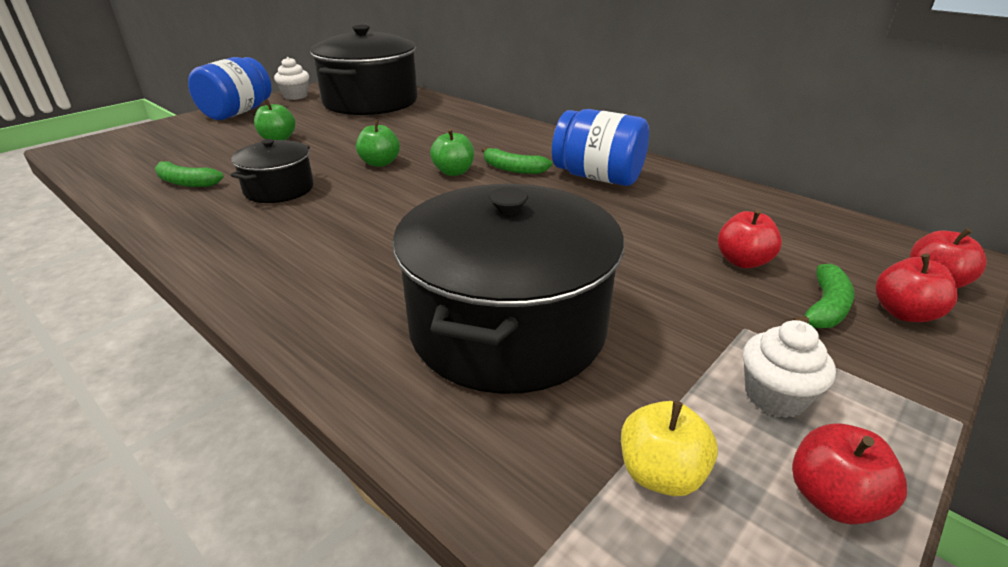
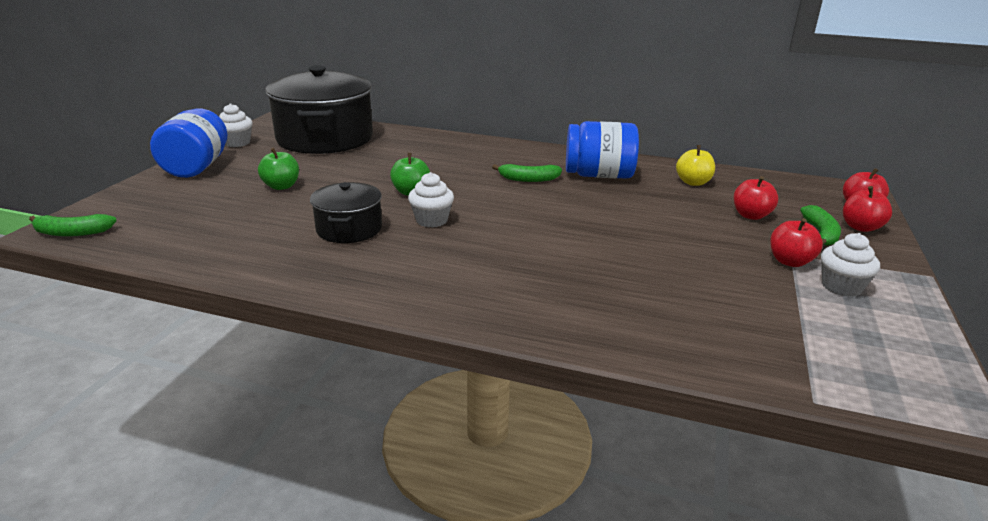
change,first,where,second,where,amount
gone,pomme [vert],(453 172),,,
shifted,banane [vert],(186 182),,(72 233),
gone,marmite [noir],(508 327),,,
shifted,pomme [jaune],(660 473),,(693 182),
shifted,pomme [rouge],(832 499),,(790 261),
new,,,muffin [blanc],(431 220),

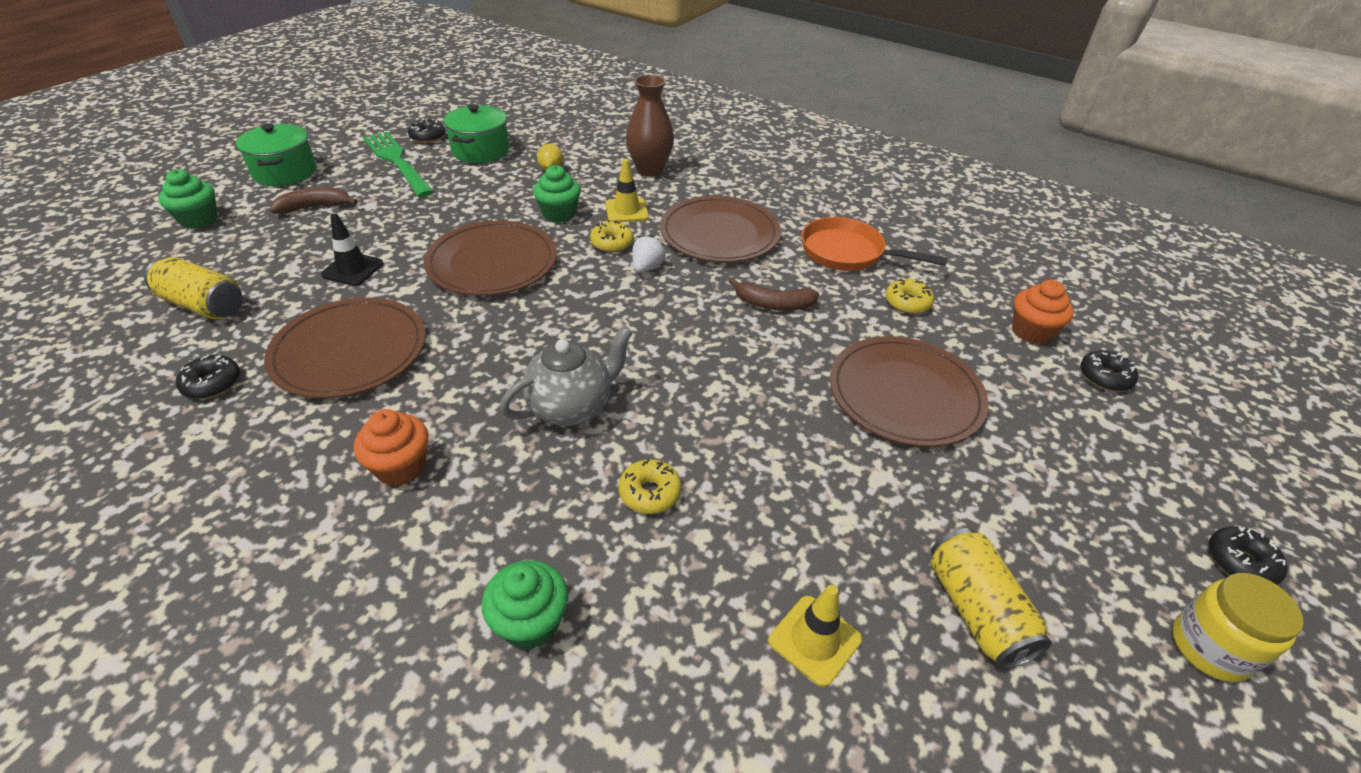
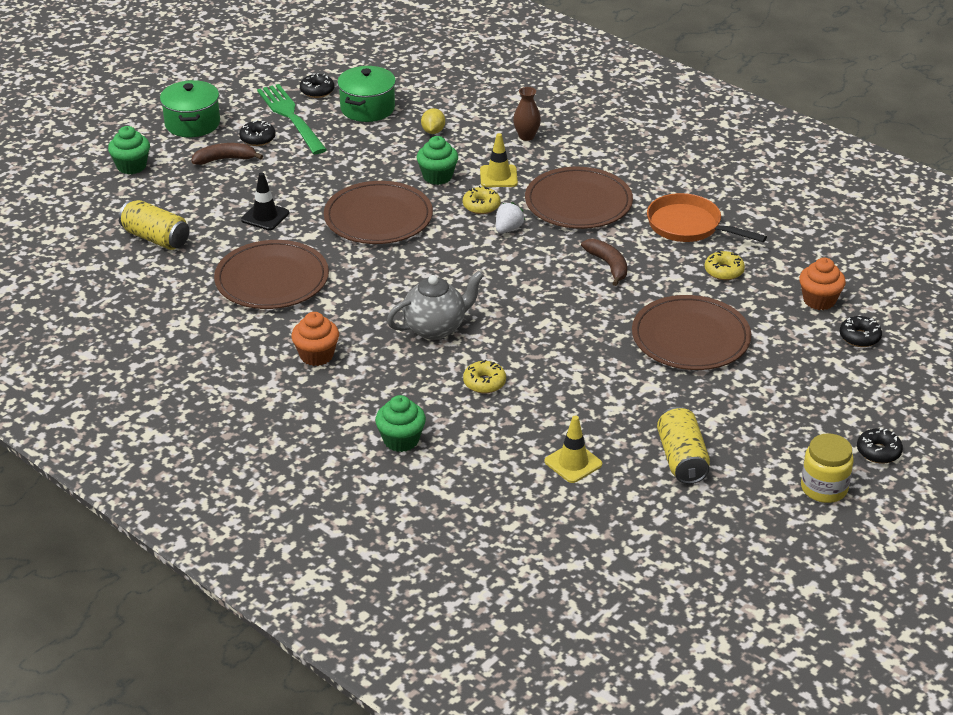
change,first,where,second,where,amount
scaled,vase [marron],(649 170),,(526 136),x0.62
rotated,banane [marron],(773 304),,(608 265),135 degrees counterclockwise
shifted,beignet [noir],(212 384),,(257 139),

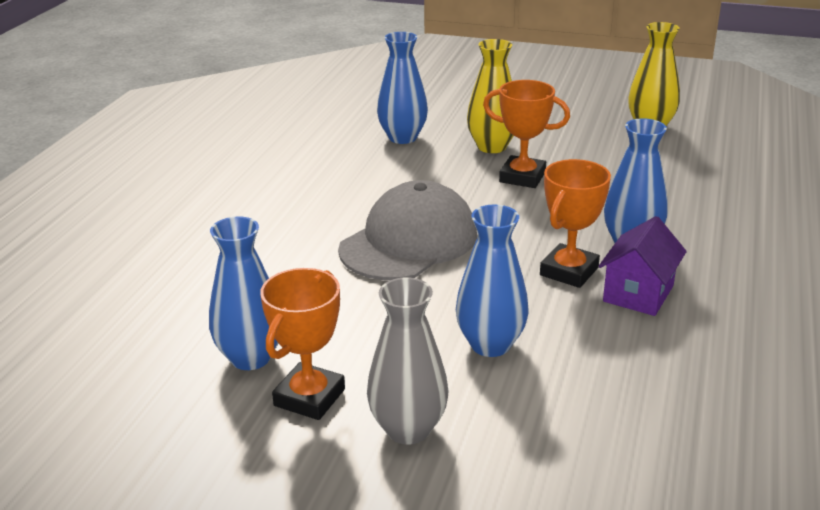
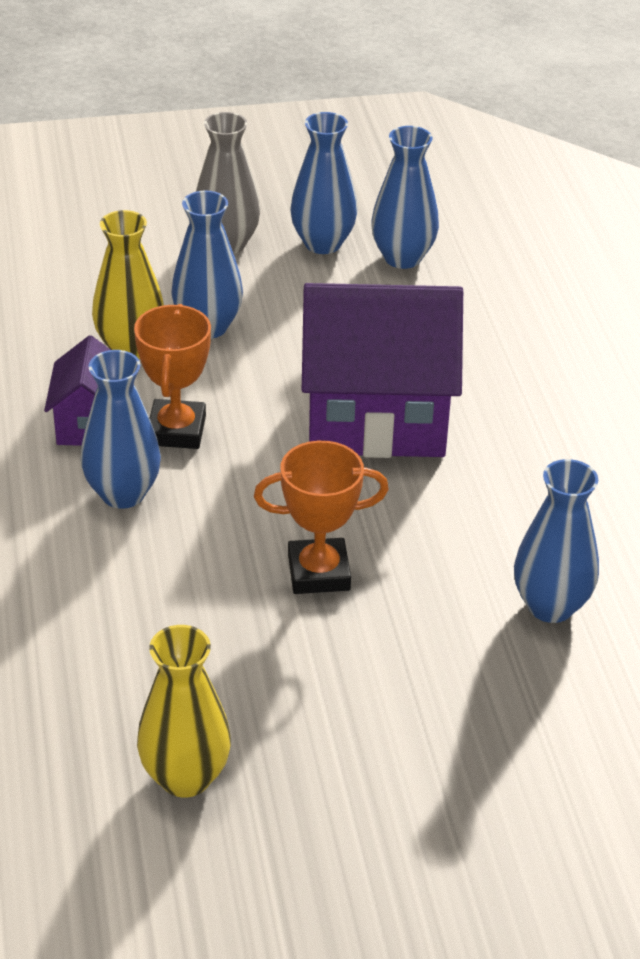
change,first,where,second,where,amount
shifted,vase [jaune],(492 147),,(130 347),
swapped,casquette [gris],(409 242),maison [violet],(376 417),
swapped,trophée [orange],(309 397),vase [bleu],(322 243),

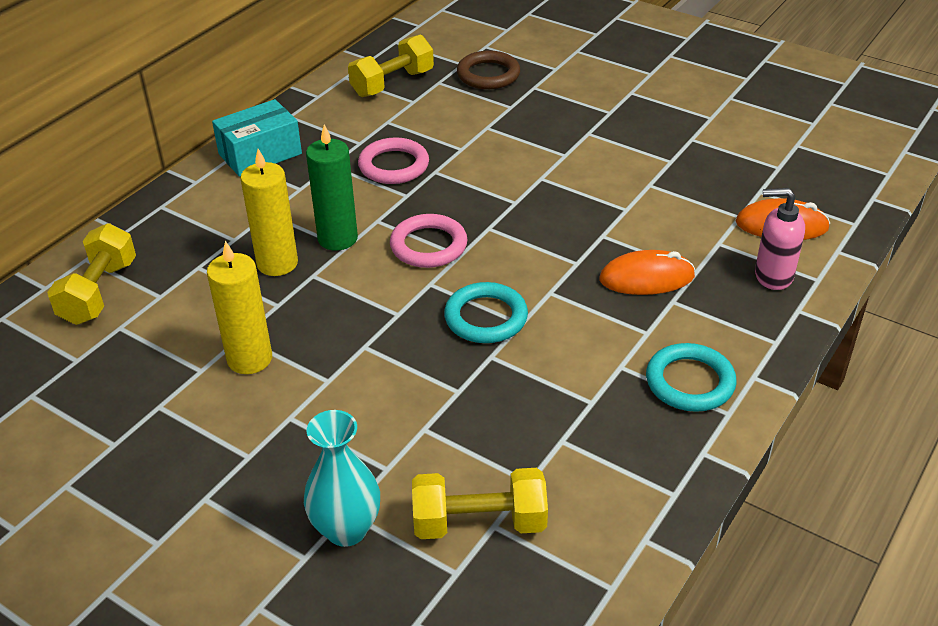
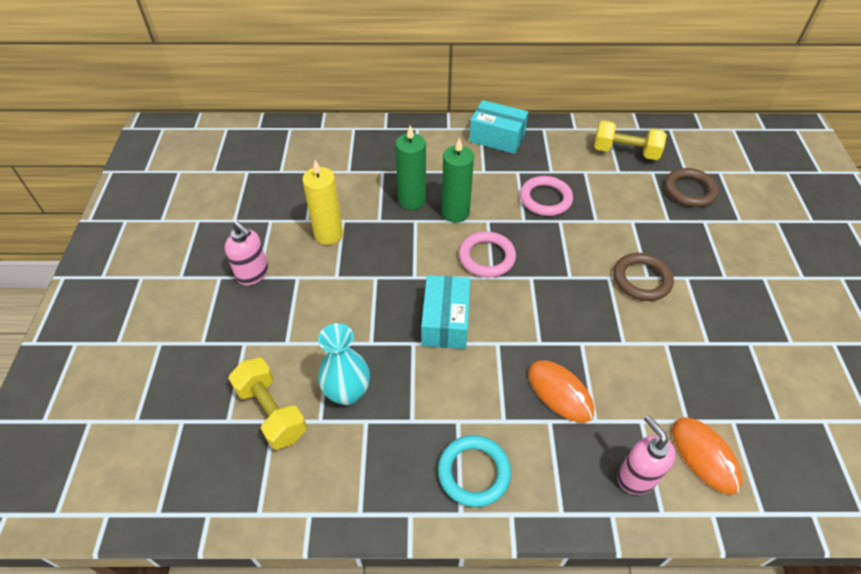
change,first,where,second,where,amount
repainted,bougie [jaune],(277 263),bougie [vert],(412 200),
gone,haltère [jaune],(99 292),,,
swapped,anneau [turquoise],(486 317),boîte [turquoise],(445 321),
shifted,vase [turquoise],(346 529),,(347 392),
new,,,distributeur de savon [rose],(253 274),
new,,,anneau [marron],(641 279),

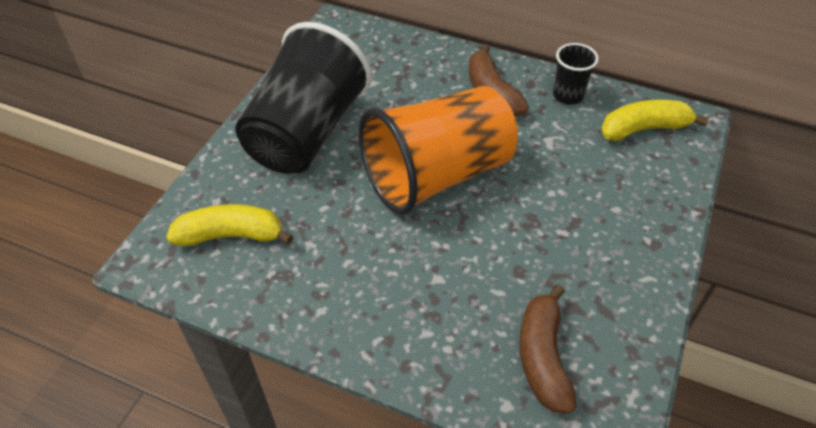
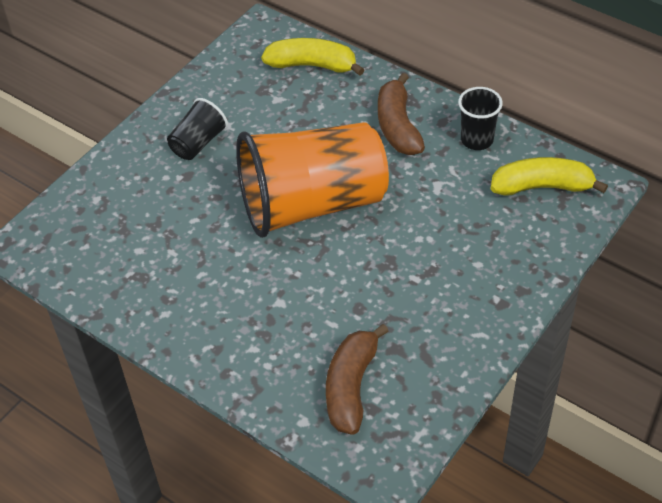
change,first,where,second,where,amount
scaled,gobelet [noir],(306 133),,(198 143),x0.43
shifted,banane [jaune],(231 235),,(312 65),

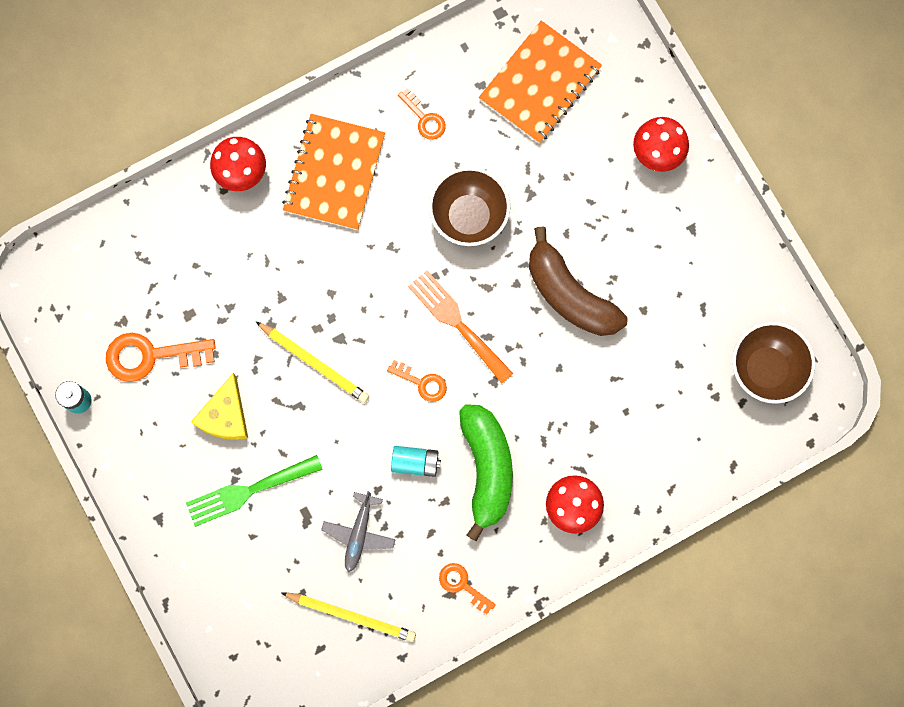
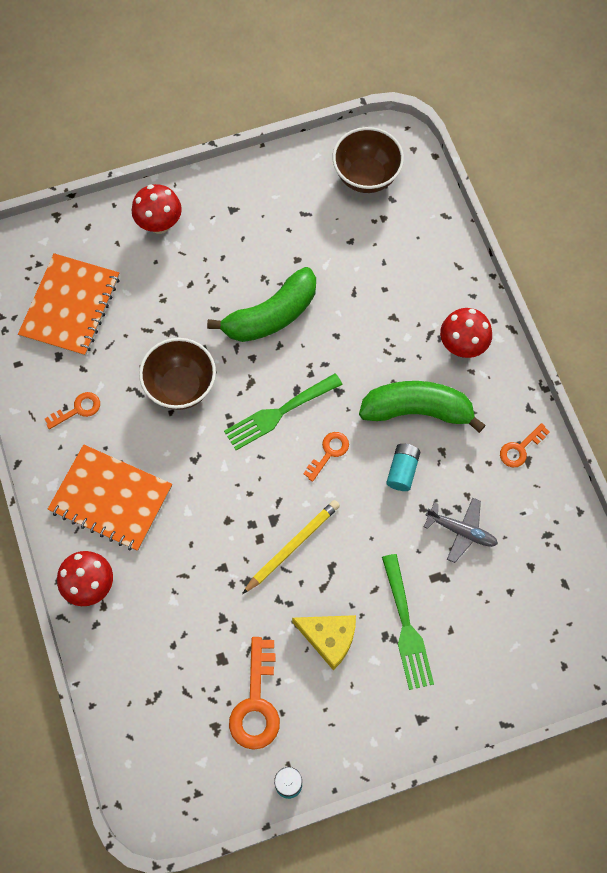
change,first,where,second,where,amount
rotated,carnet [orange],(540 83),,(70 306),60 degrees clockwise
repainted,banane [marron],(570 294),banane [vert],(271 315),
repainted,fourchette [orange],(457 323),fourchette [vert],(278 413),
gone,crayon [jaune],(351 616),,,

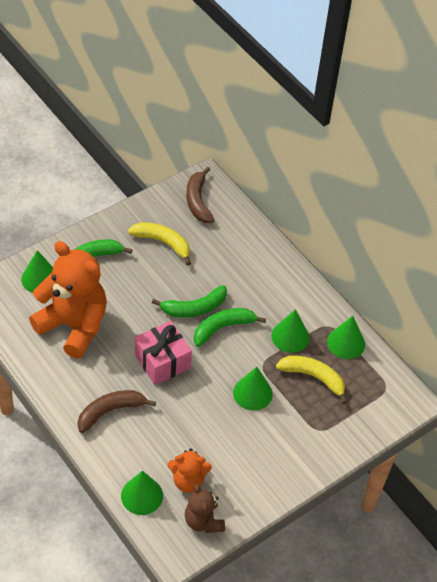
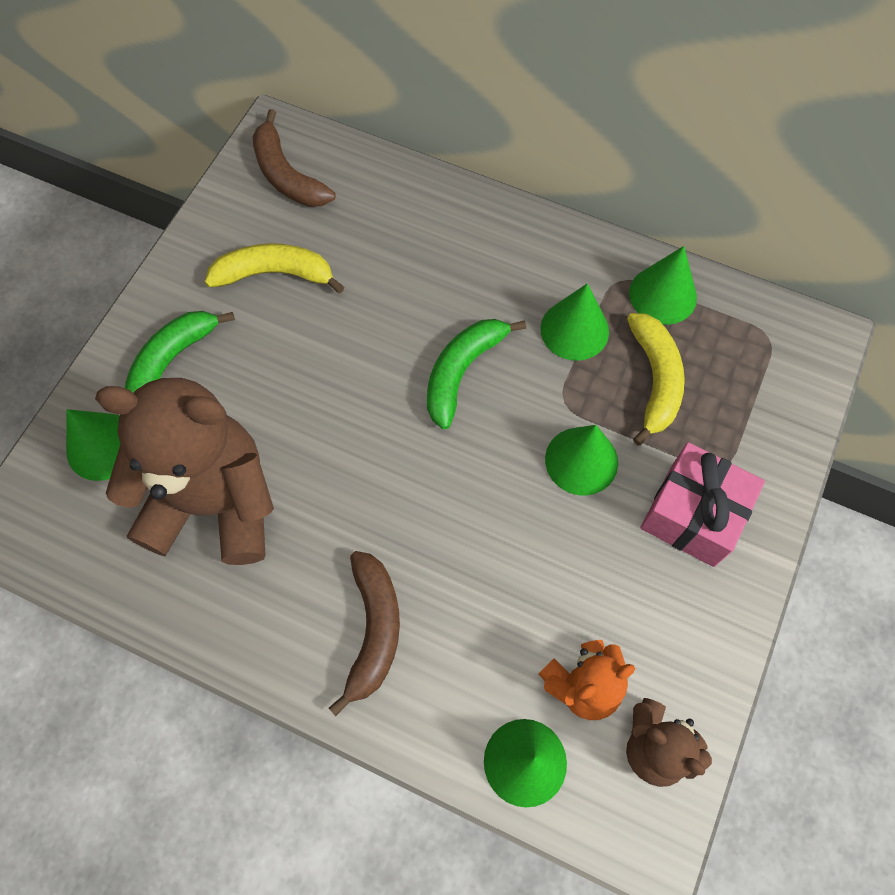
change,first,where,second,where,amount
repainted,ours en peluche [orange],(74 326),ours en peluche [marron],(214 503),
gone,banane [vert],(194 308),,,
shifted,cadeau [rose],(162 361),,(692 514),
rotated,banane [jaune],(313 377),,(654 380),90 degrees clockwise
rotated,banane [marron],(110 411),,(373 630),150 degrees clockwise

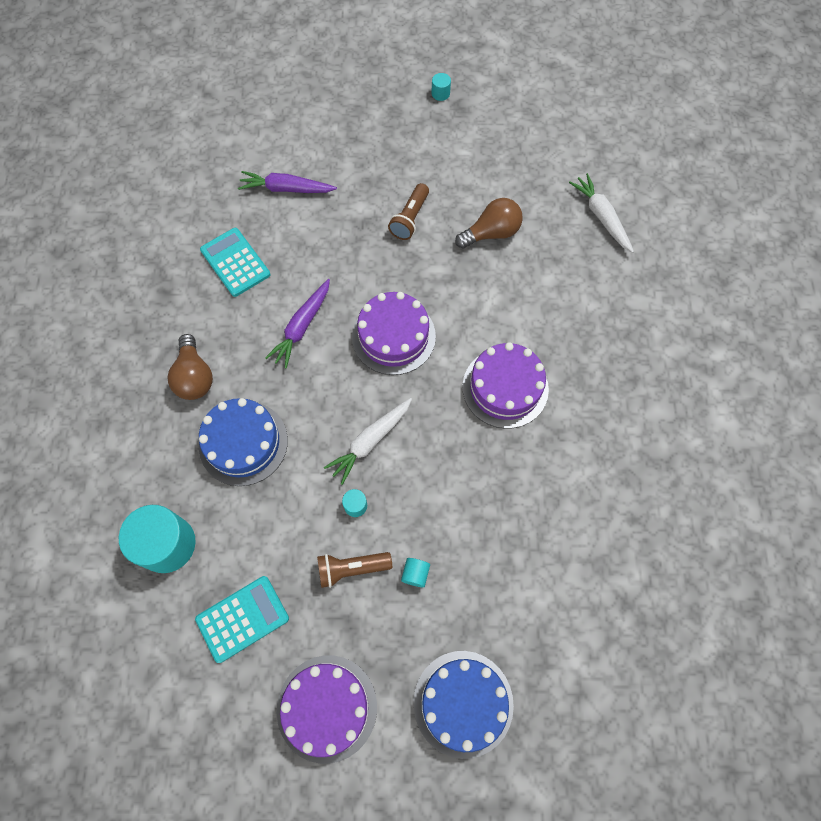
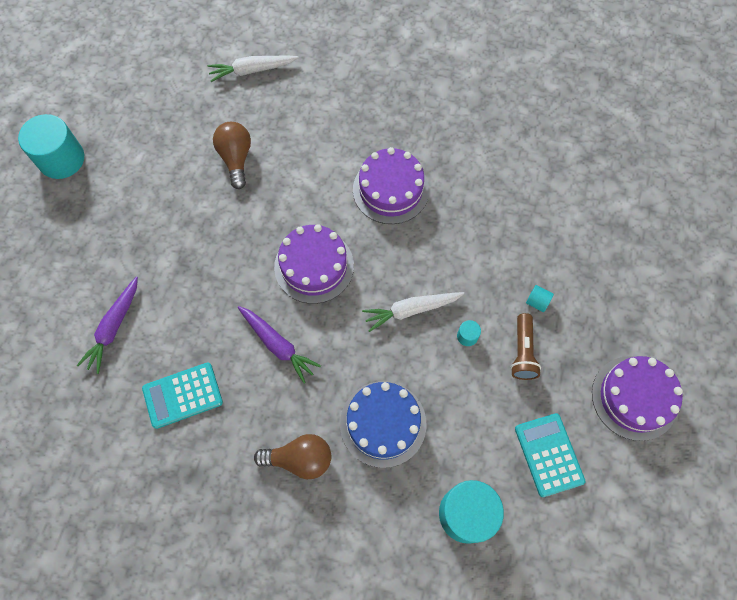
change,first,where,second,where,amount
scaled,cylindre [turquoise],(440 93),,(61 159),x2.41
gone,lampe de poche [marron],(410 218),,,
rotated,carotte [blanc],(370 441),,(411 310),105 degrees clockwise
gone,gâteau [bleu],(463 703),,,

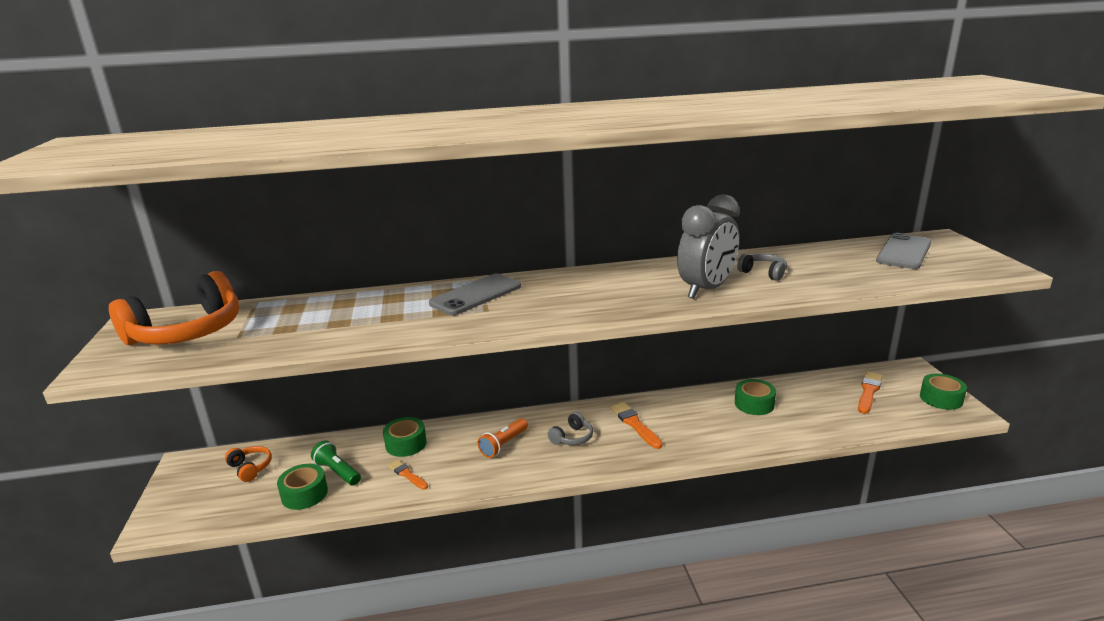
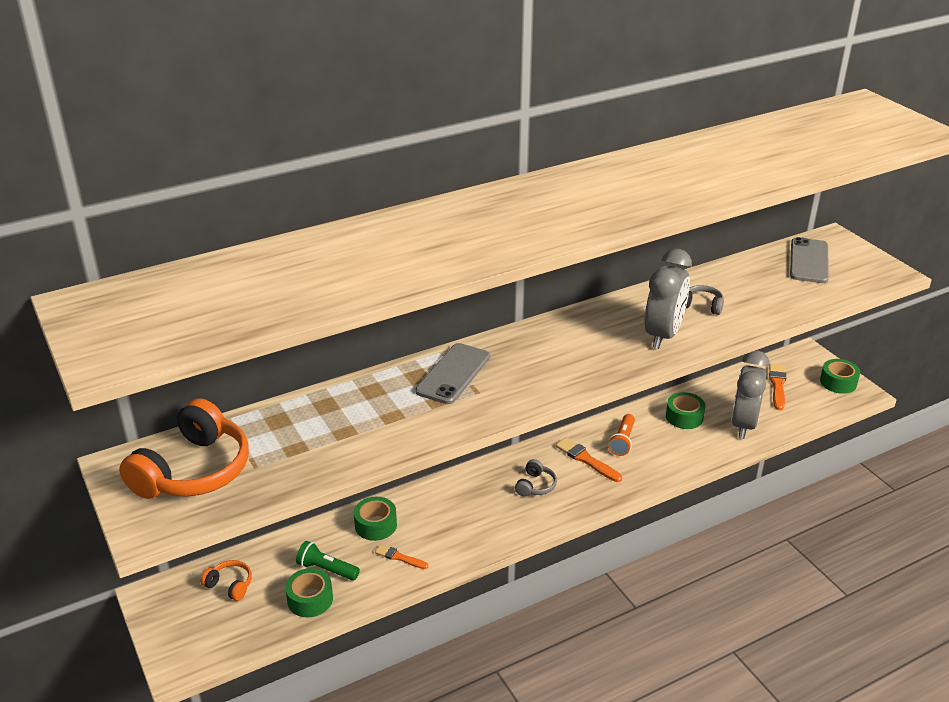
change,first,where,second,where,amount
shifted,lampe de poche [orange],(504 445),,(622 441),
new,,,réveil [gris],(743 424),

